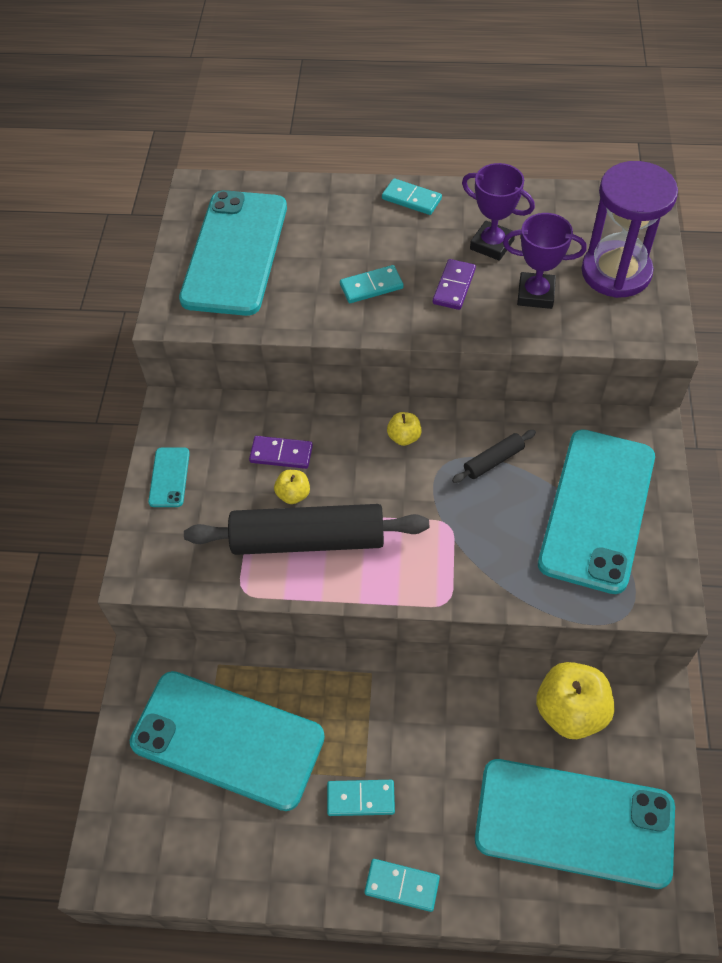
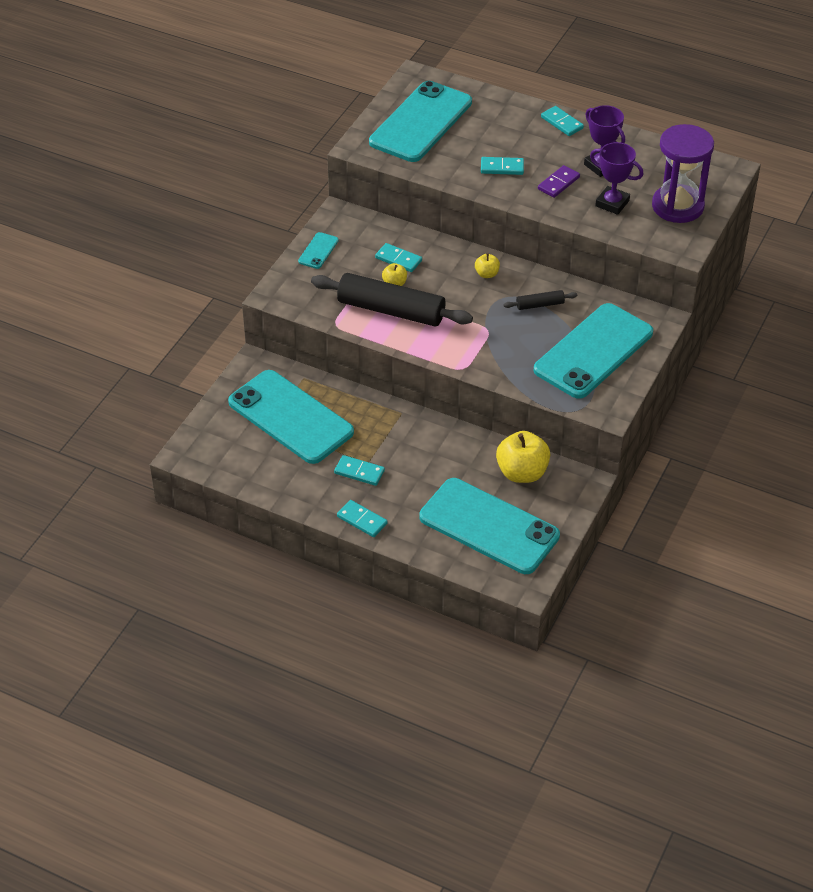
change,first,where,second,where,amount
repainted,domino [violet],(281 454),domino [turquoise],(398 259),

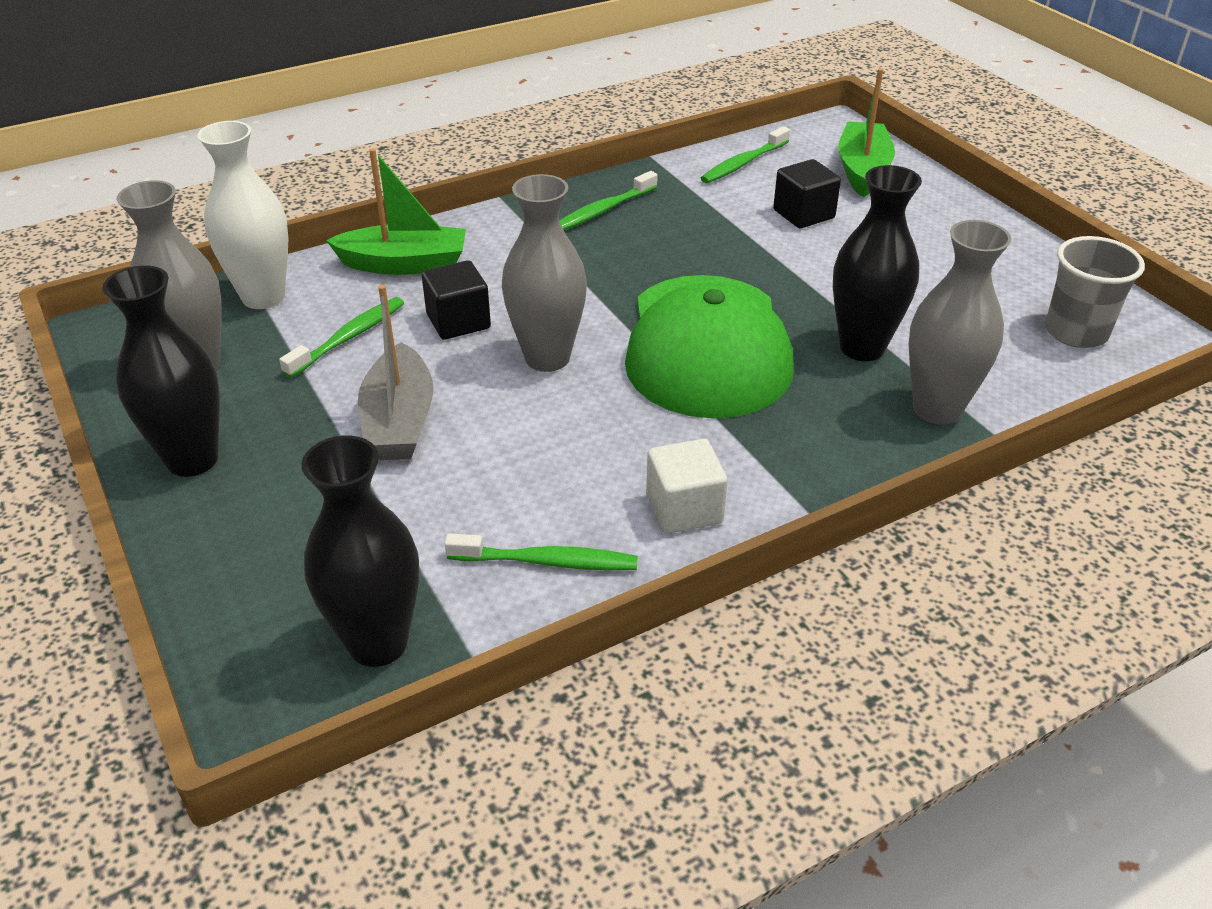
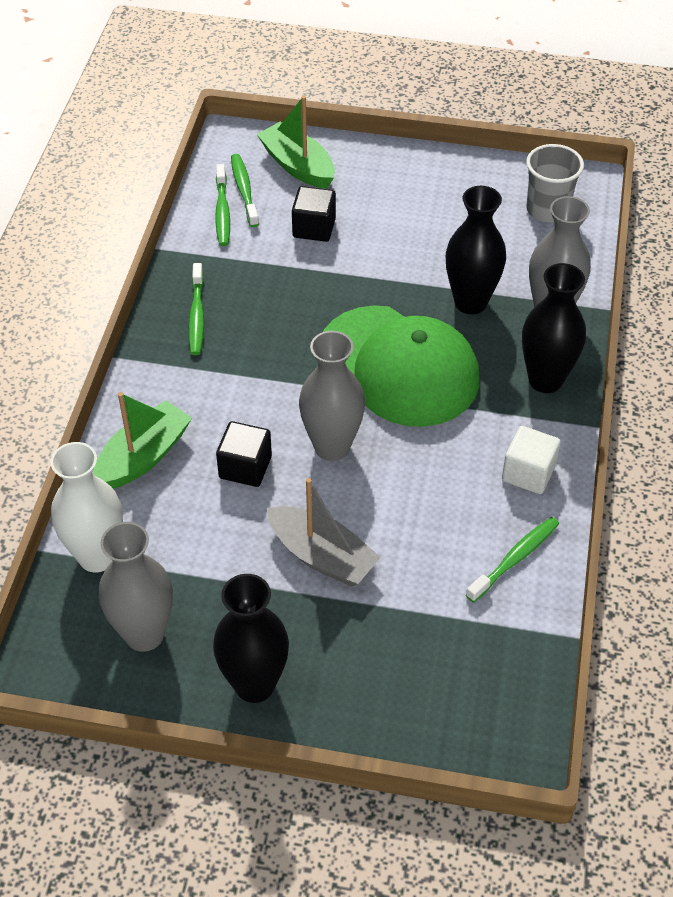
change,first,where,second,where,amount
shifted,brosse à dents [vert],(348 338),,(244 190),
shifted,vase [noir],(378 643),,(545 380),

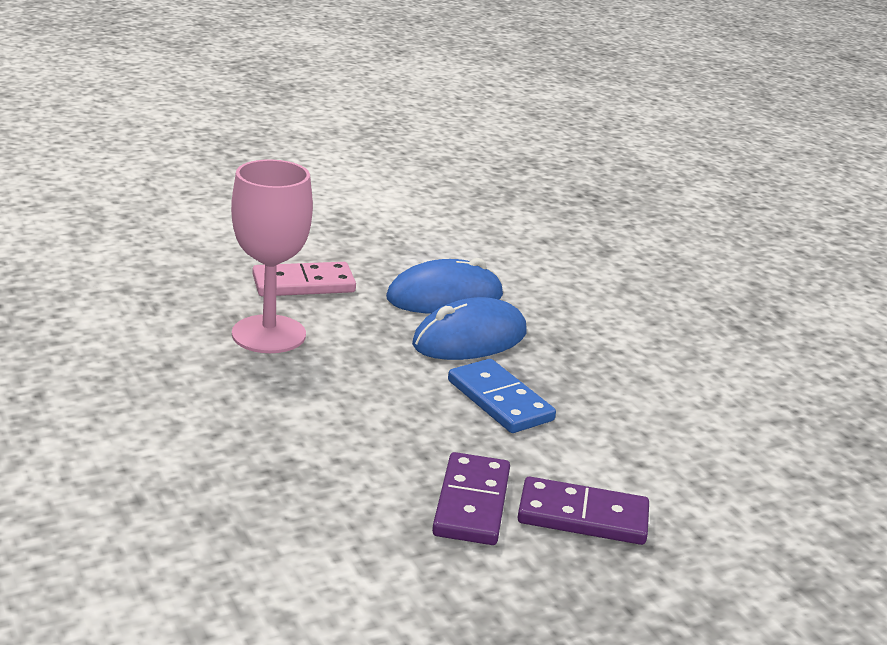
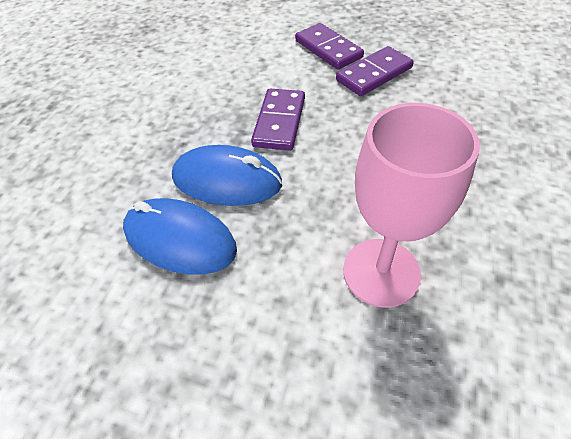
change,first,where,second,where,amount
gone,domino [rose],(303 284),,,
repainted,domino [bleu],(500 400),domino [violet],(279 122),

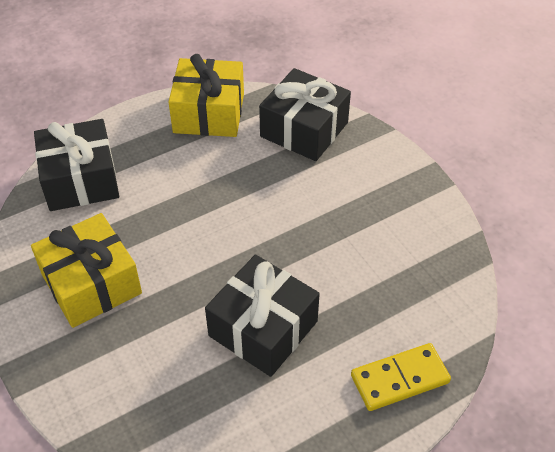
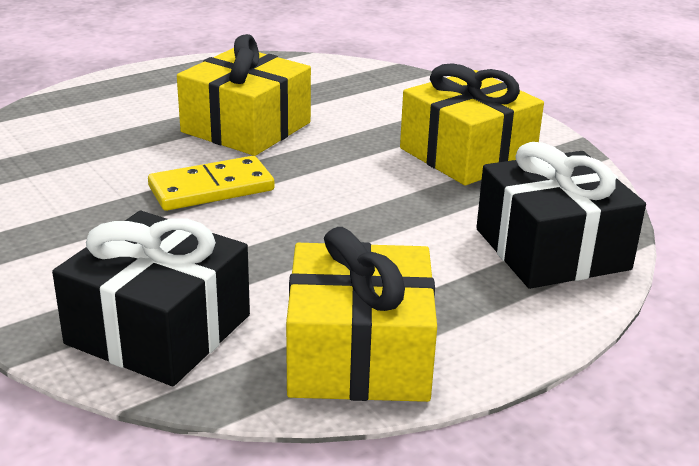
change,first,where,second,where,amount
repainted,cadeau [noir],(263 328),cadeau [jaune],(246 127),
shifted,domino [jaune],(400 379),,(211 188),

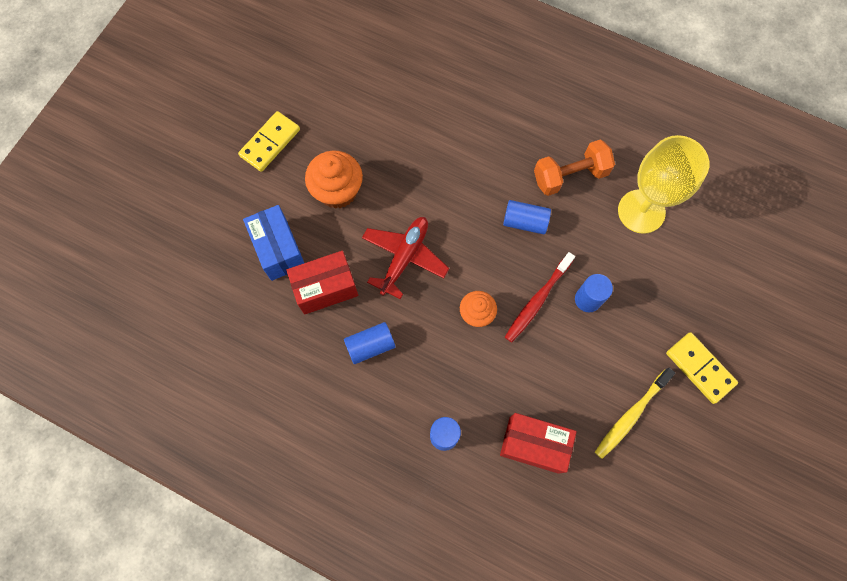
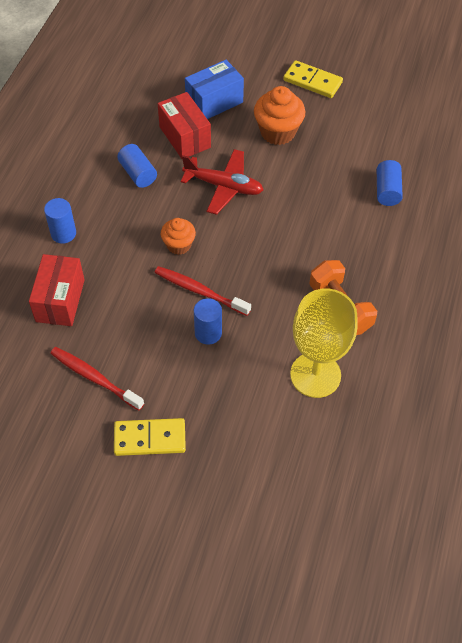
change,first,where,second,where,amount
shifted,cylindre [bleu],(525 222),,(387 191),
rotated,domino [jaune],(699 368),,(150 438),45 degrees clockwise
repainted,brosse à dents [jaune],(631 415),brosse à dents [rouge],(94 378),

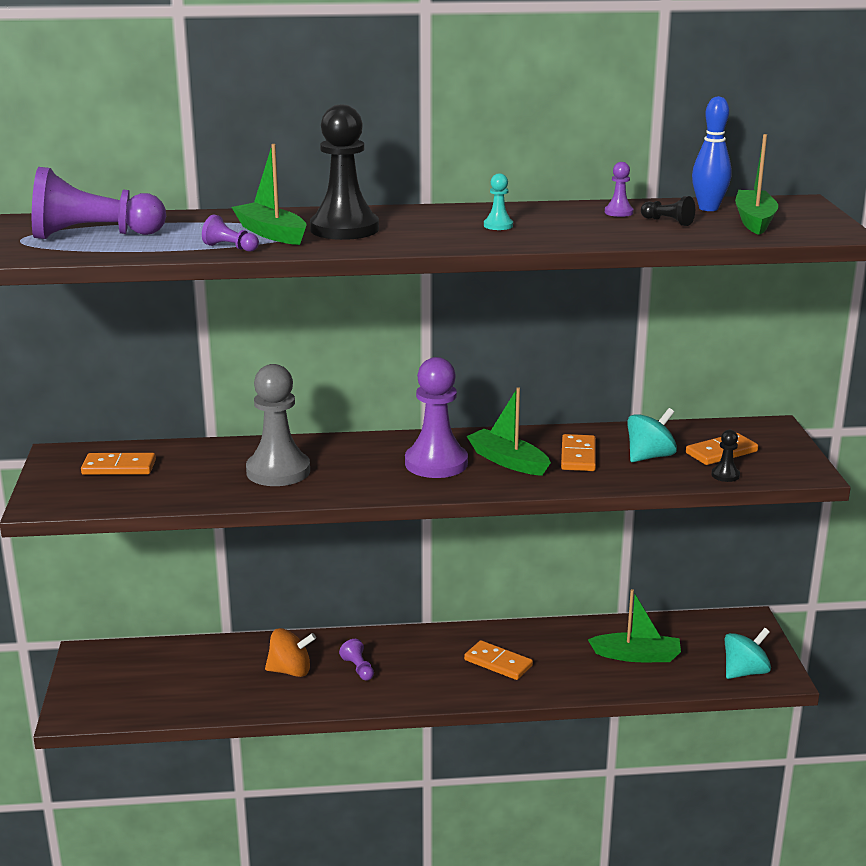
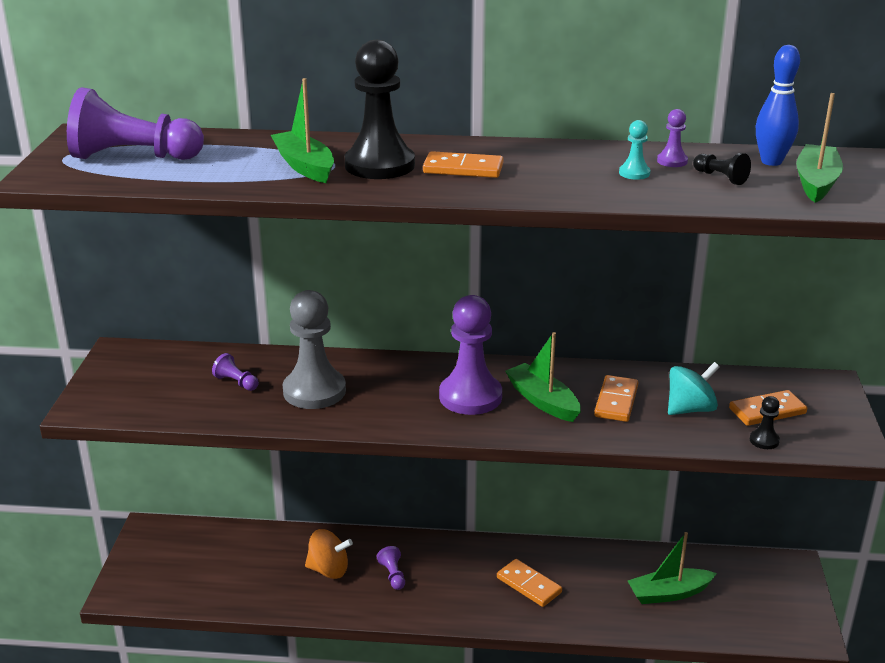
change,first,where,second,where,amount
shifted,pion [turquoise],(498 225),,(634 173),
shifted,pion [violet],(230 247),,(236 382),
shifted,domino [orange],(119 467),,(463 169),
rotated,bateau [vert],(637 656),,(669 593),150 degrees clockwise
gone,toupie [turquoise],(745 672),,,

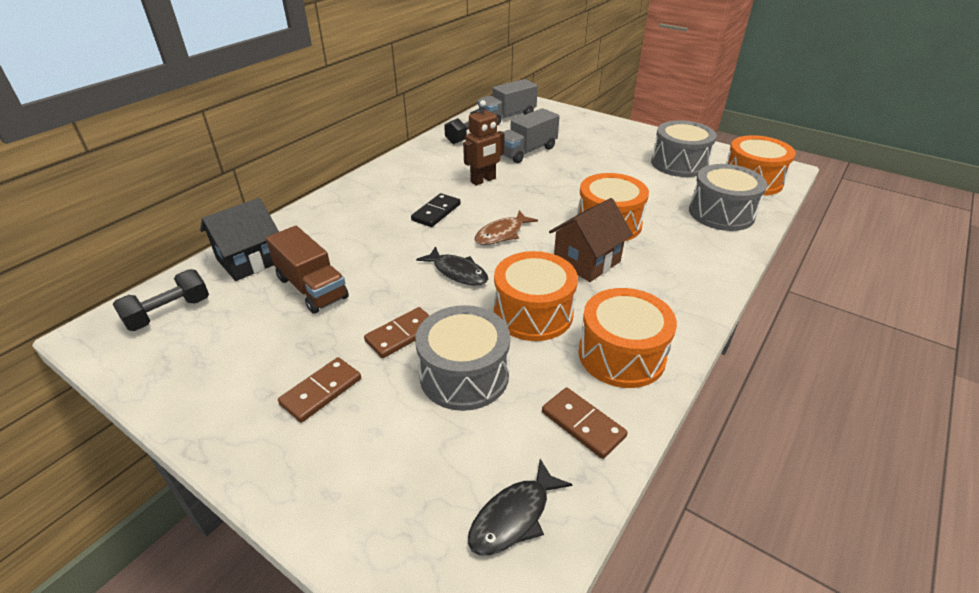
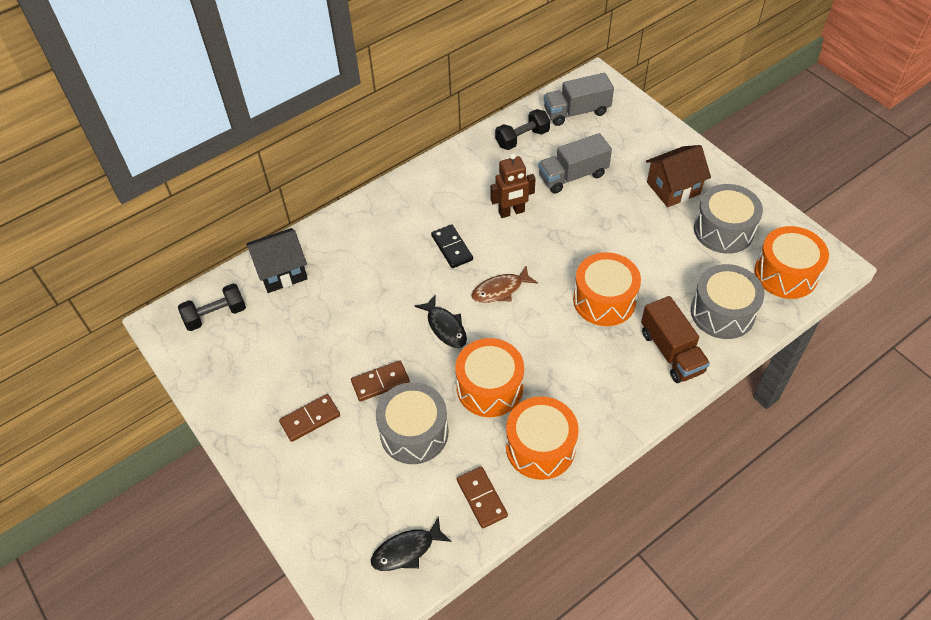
change,first,where,second,where,amount
rotated,domino [noir],(436 212),,(452 248),75 degrees counterclockwise
shifted,maison [marron],(587 261),,(673 188),
shifted,camion [marron],(312 288),,(671 352),

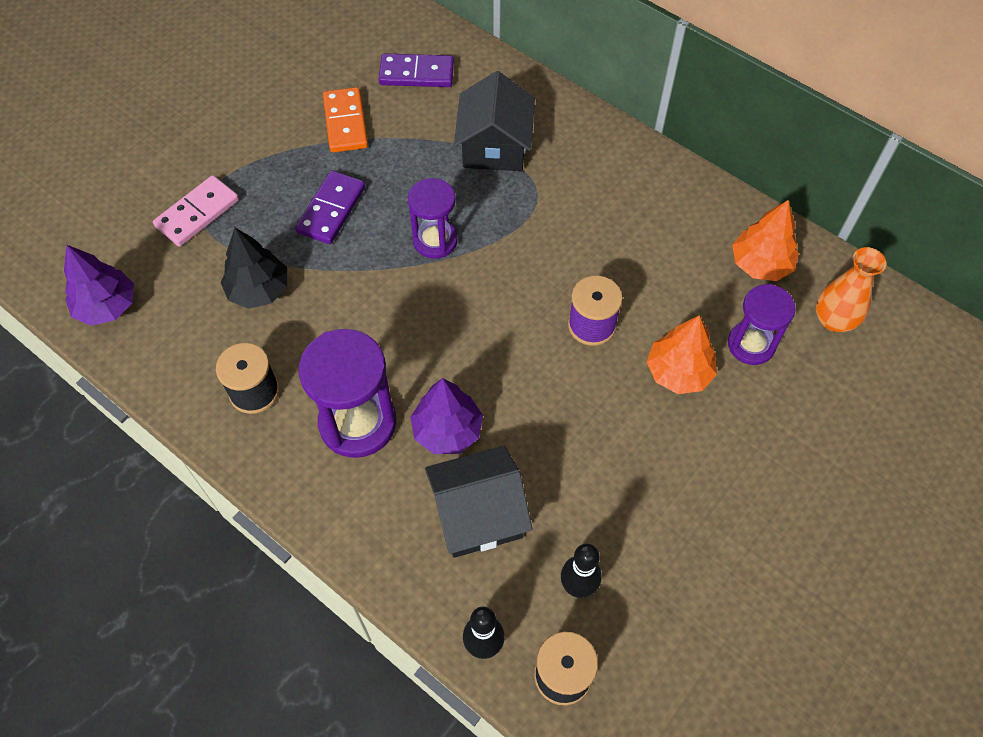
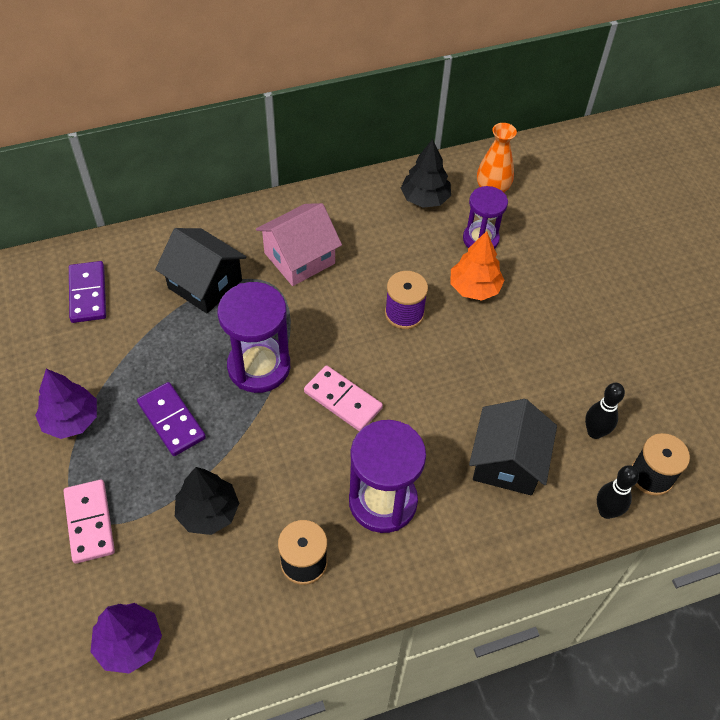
change,first,where,second,where,amount
rotated,domino [violet],(416 73),,(88 294),45 degrees counterclockwise
gone,domino [orange],(346 122),,,
scaled,sablier [violet],(435 240),,(259 367),x1.56
repainted,arbre [orange],(760 264),arbre [noir],(425 198),
shifted,arbre [violet],(447 430),,(71 420),
new,,,maison [rose],(299 258),
new,,,domino [rose],(343 400),

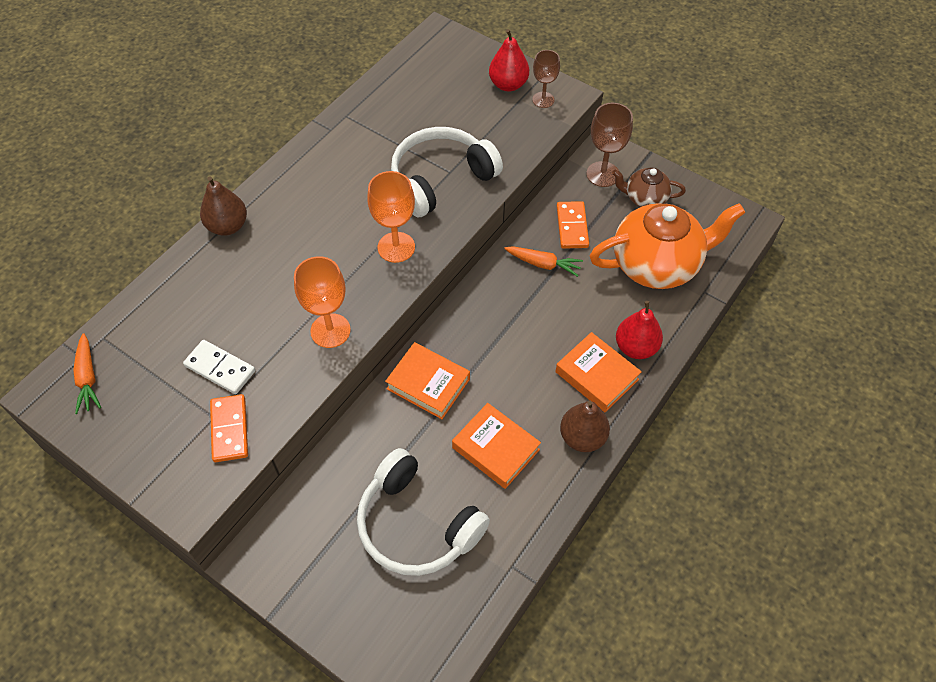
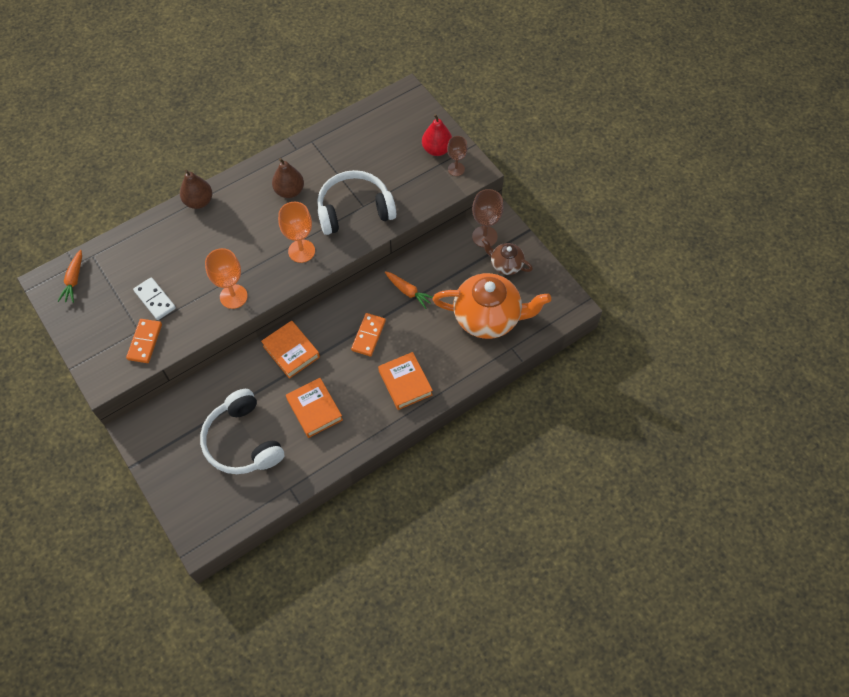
change,first,where,second,where,amount
shifted,domino [orange],(572 227),,(368 335),
gone,poire [rouge],(636 347),,,
shifted,poire [marron],(582 437),,(289 191),

